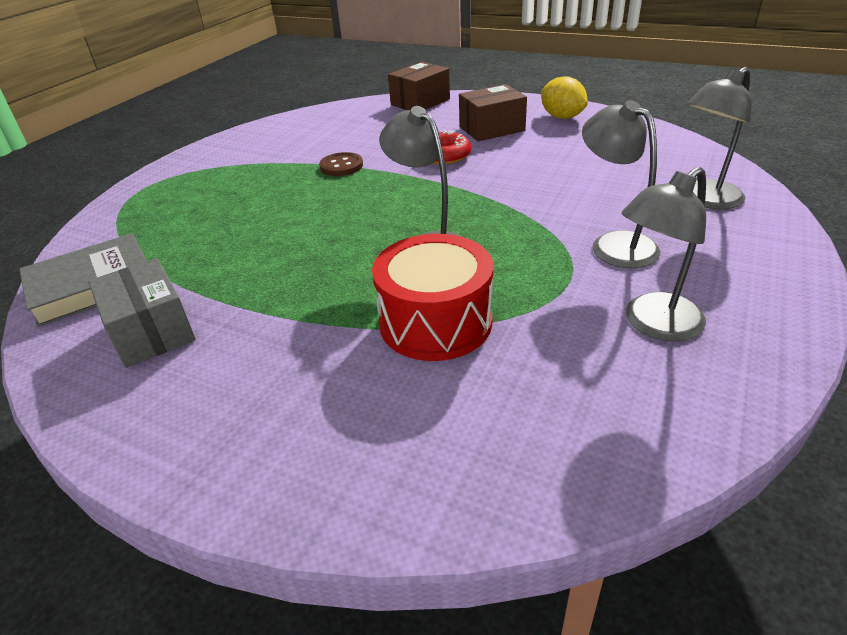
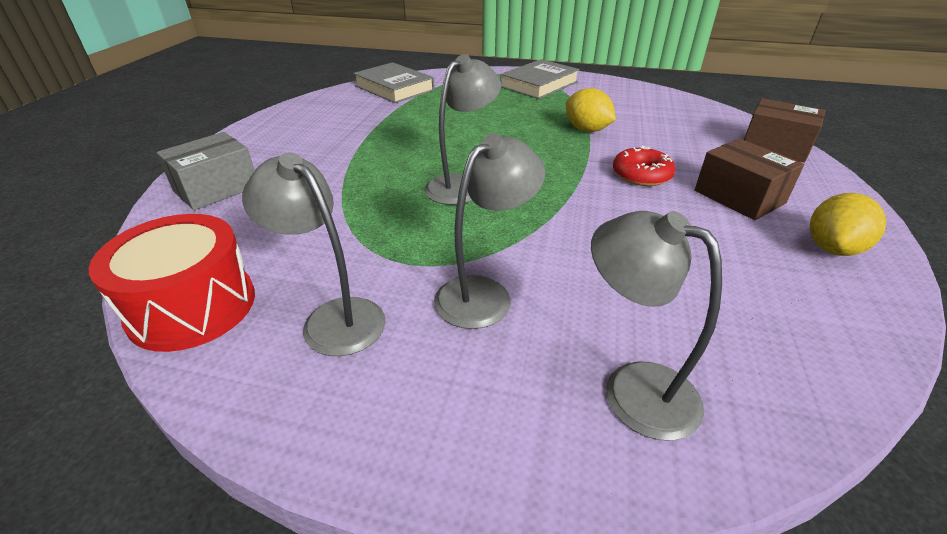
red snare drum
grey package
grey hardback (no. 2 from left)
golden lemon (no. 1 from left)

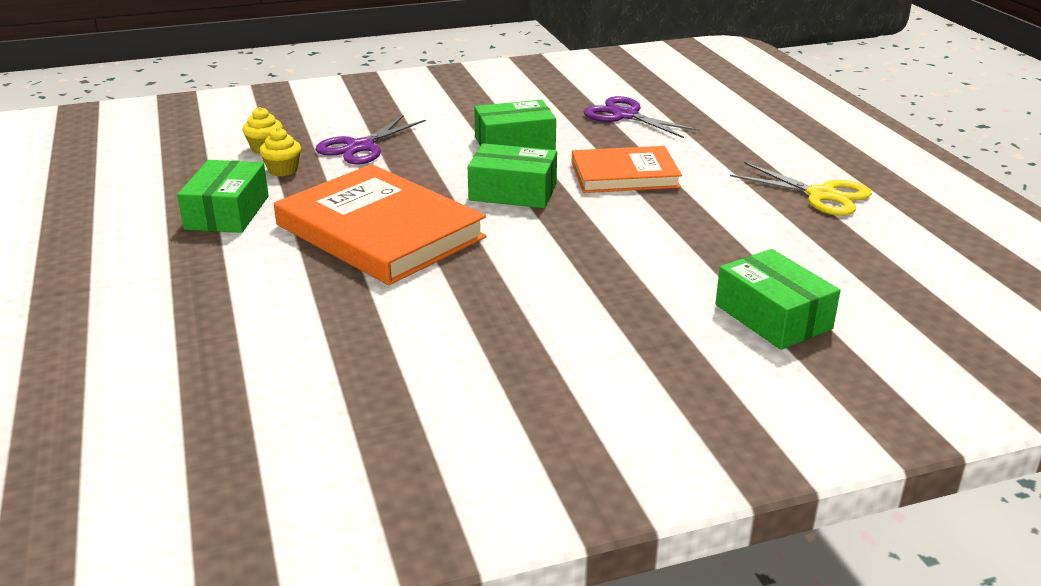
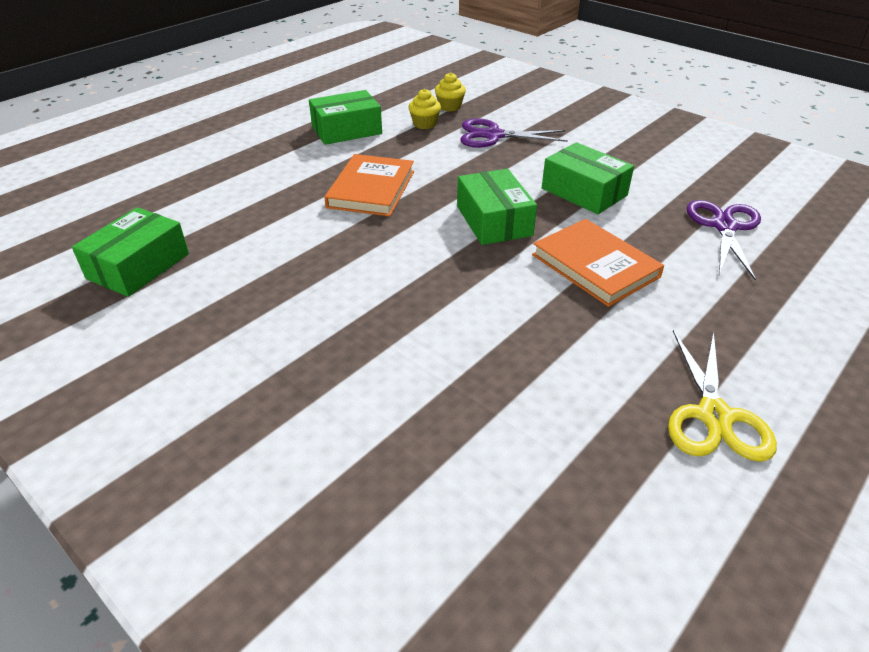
green package (no. 1 from left)
orange-coloured hardback (no. 1 from left)

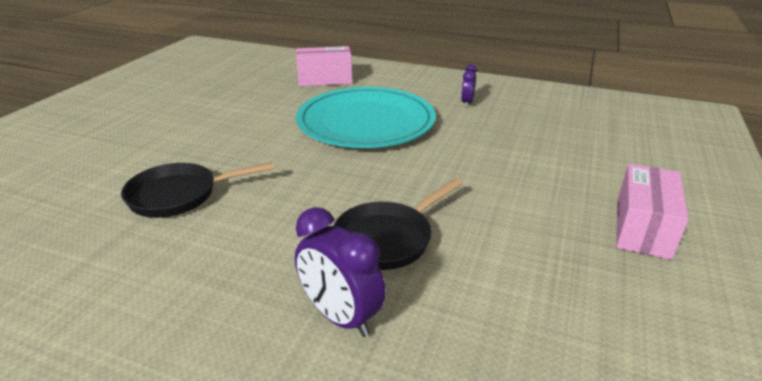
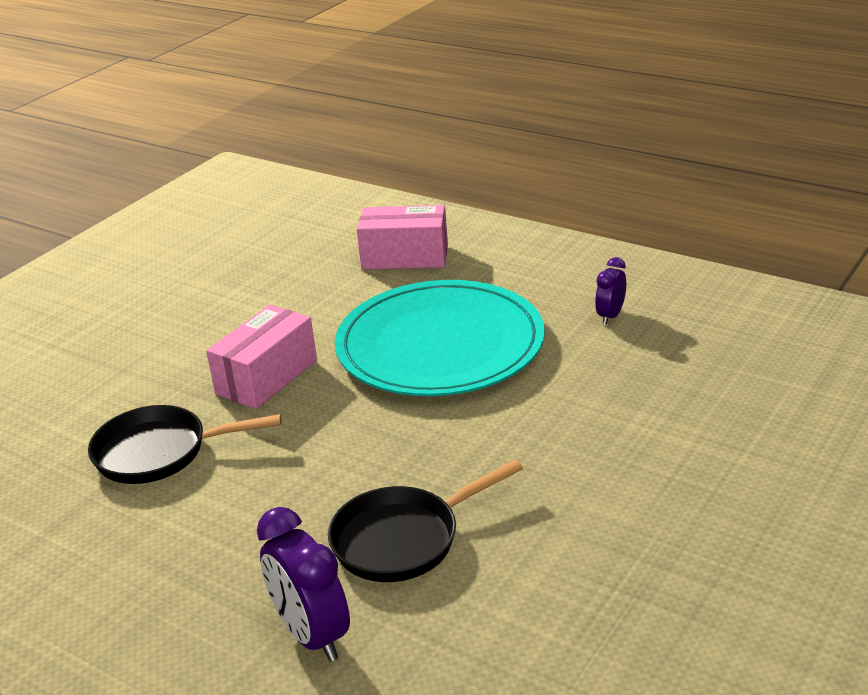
rose-pink package (no. 1 from left)

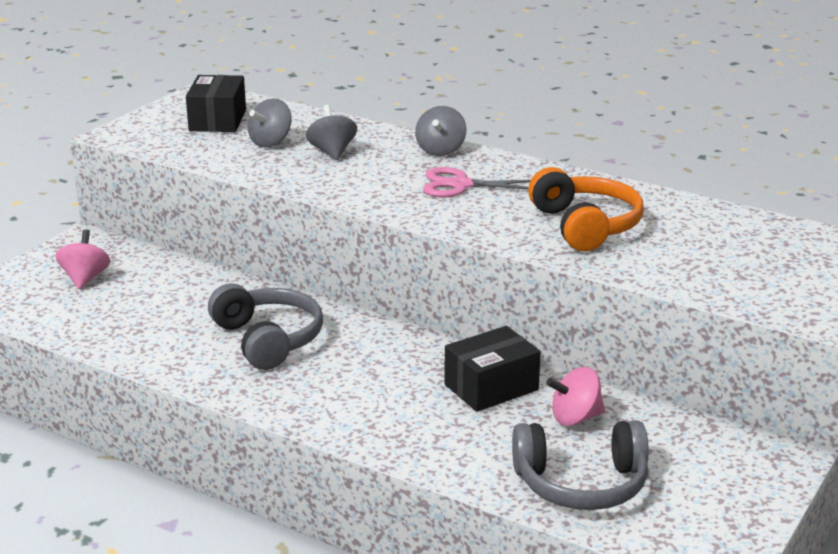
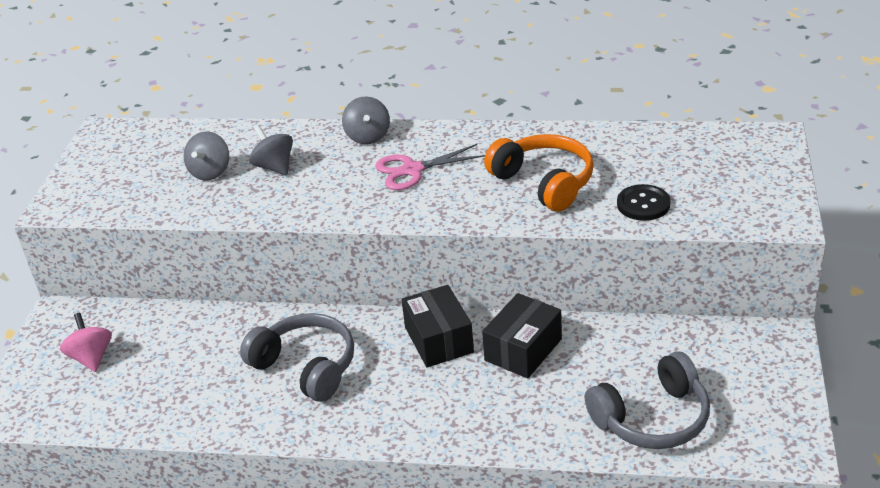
black package (no. 1 from left)
black sewing button
rose-pink toy top (no. 2 from left in the first image)

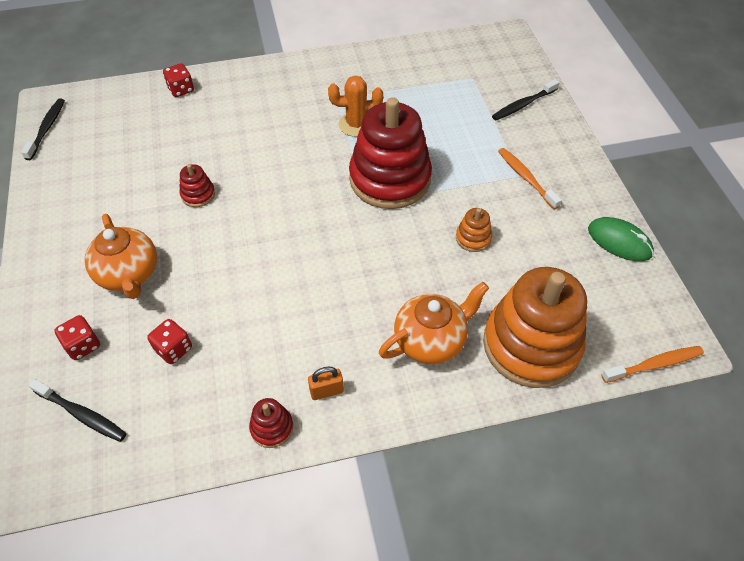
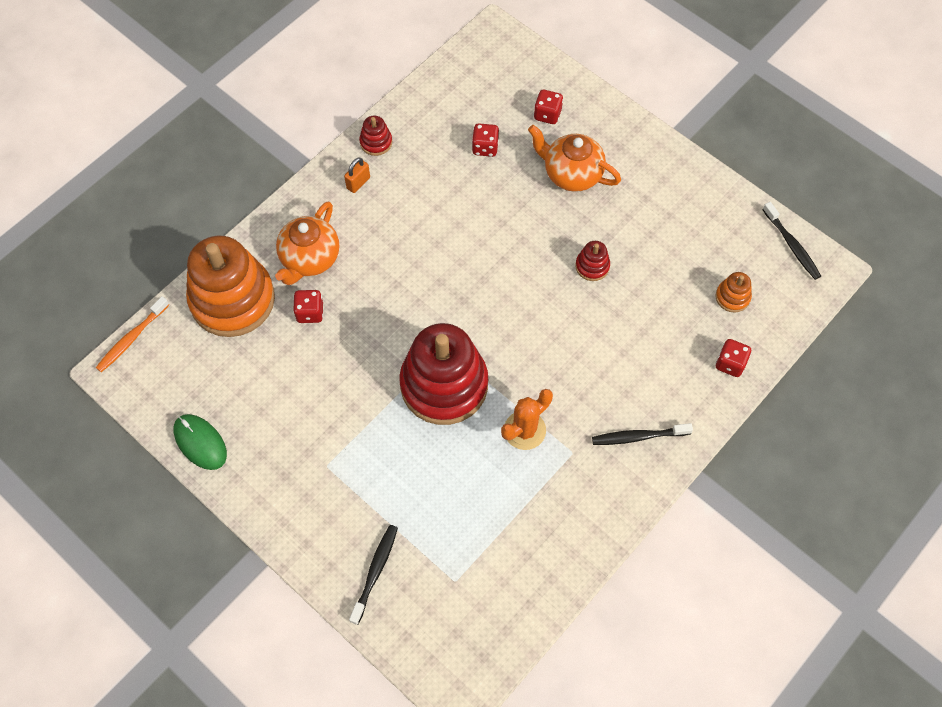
green computer mouse
red dice (no. 1 from left)
black toothbrush (no. 2 from left)
orange-coloured stacking toy (no. 2 from left)
orange-coloured toothbrush (no. 1 from left in the first image)

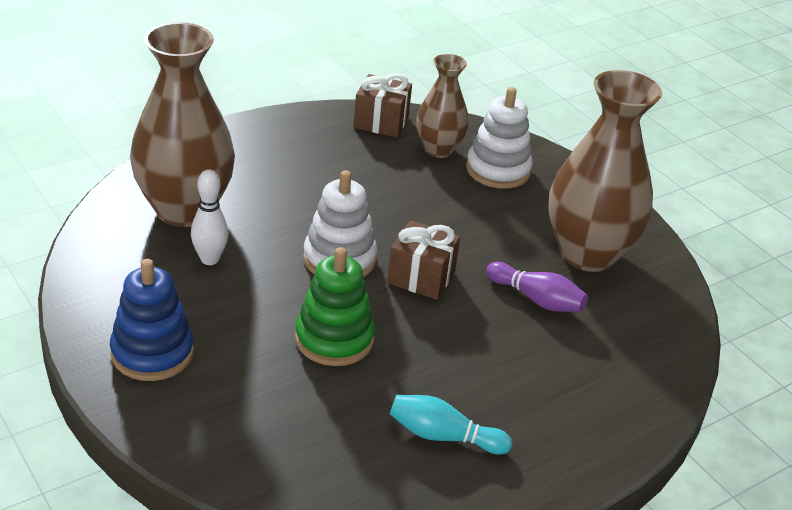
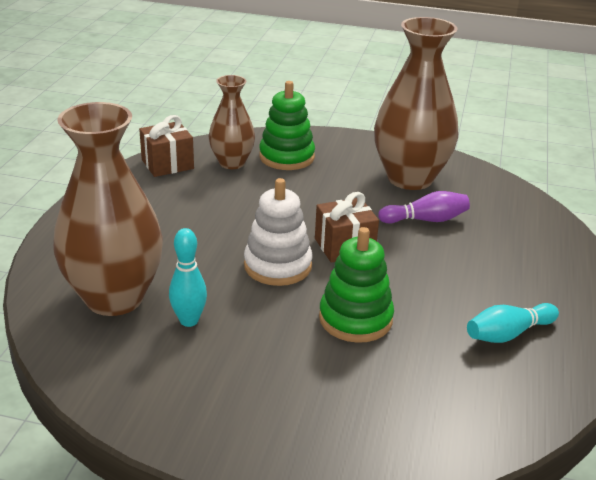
turquoise skittle (no. 1 from left)
green stacking toy (no. 1 from left)
royal blue stacking toy

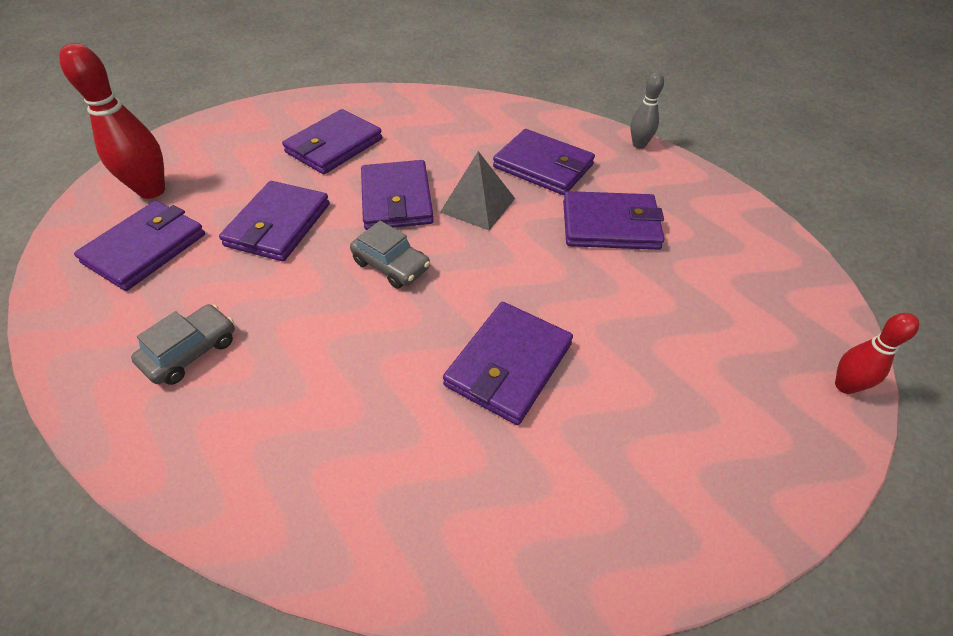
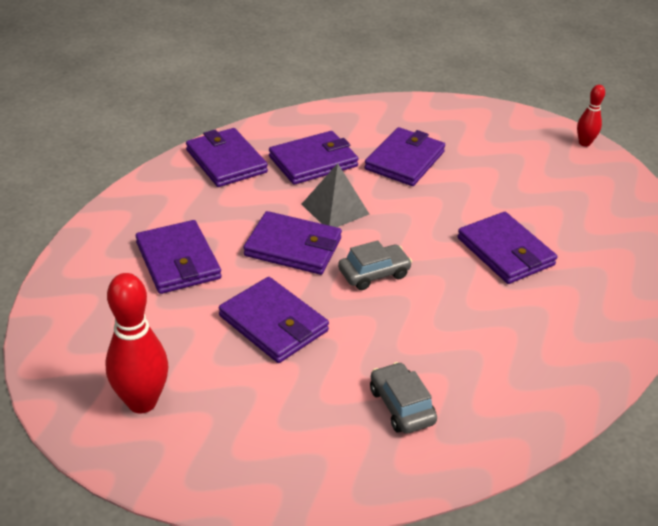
purple wallet (no. 2 from left)
grey skittle

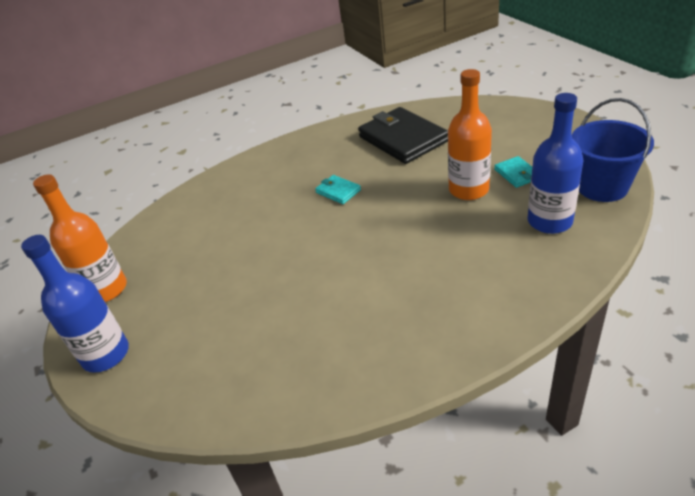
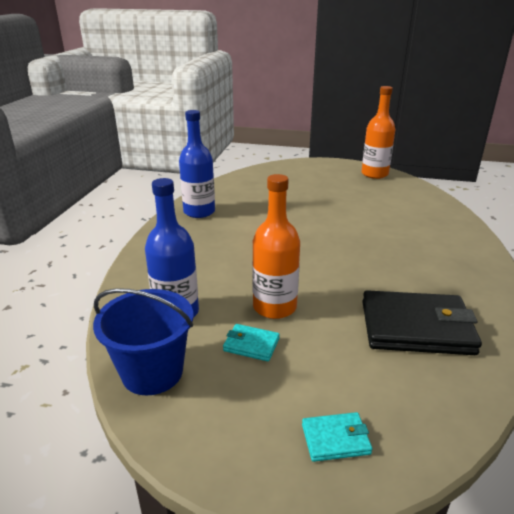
royal blue bottle (no. 2 from left)
turquoise wallet (no. 2 from left)

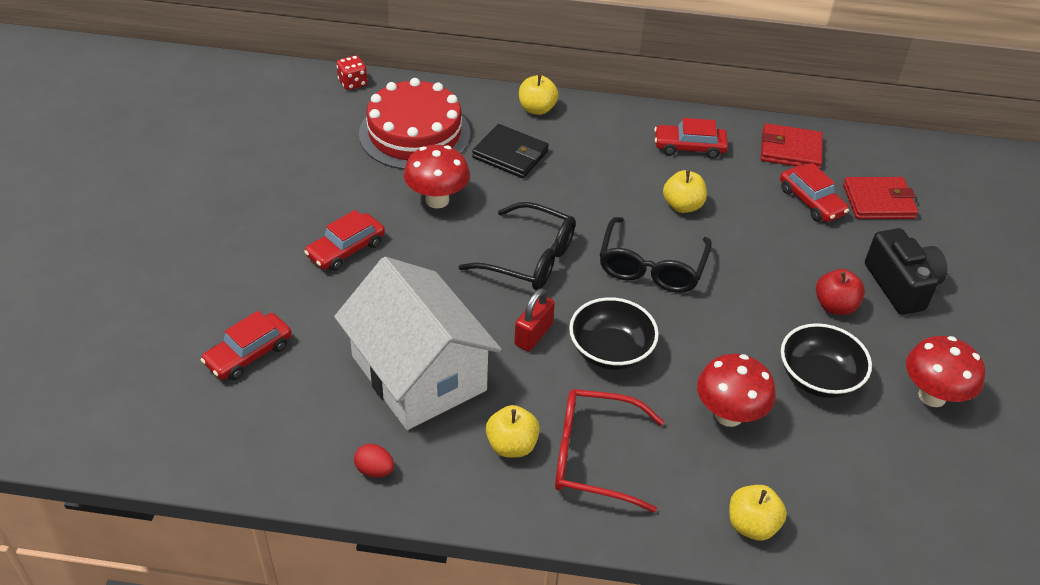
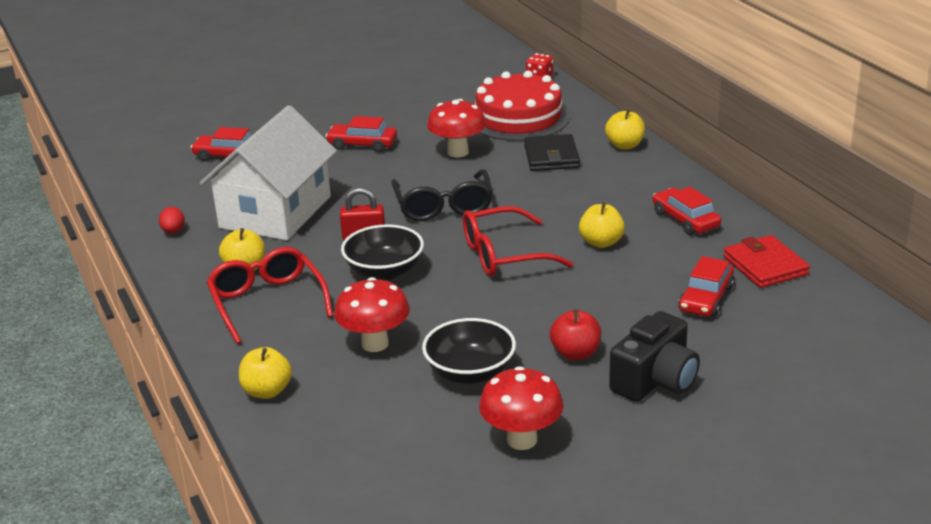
red spectacles (no. 2 from left)
red wallet (no. 2 from left in the first image)

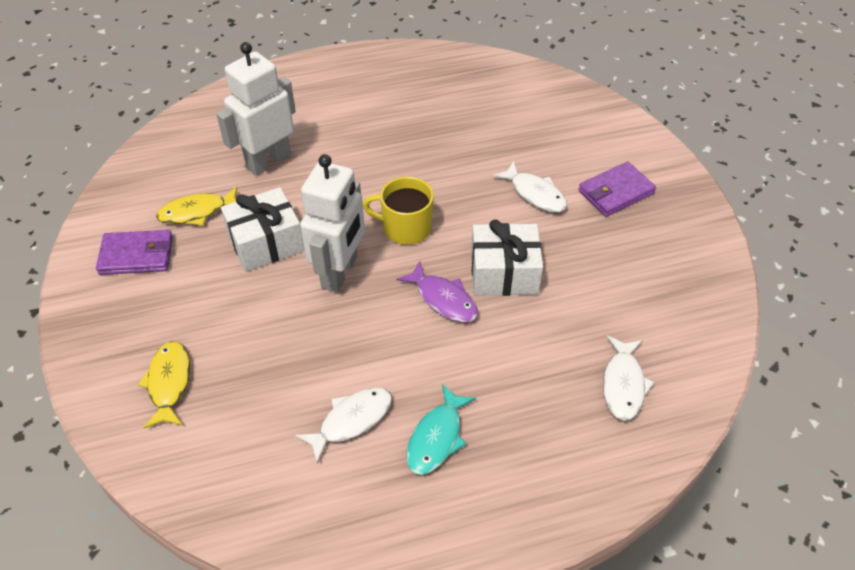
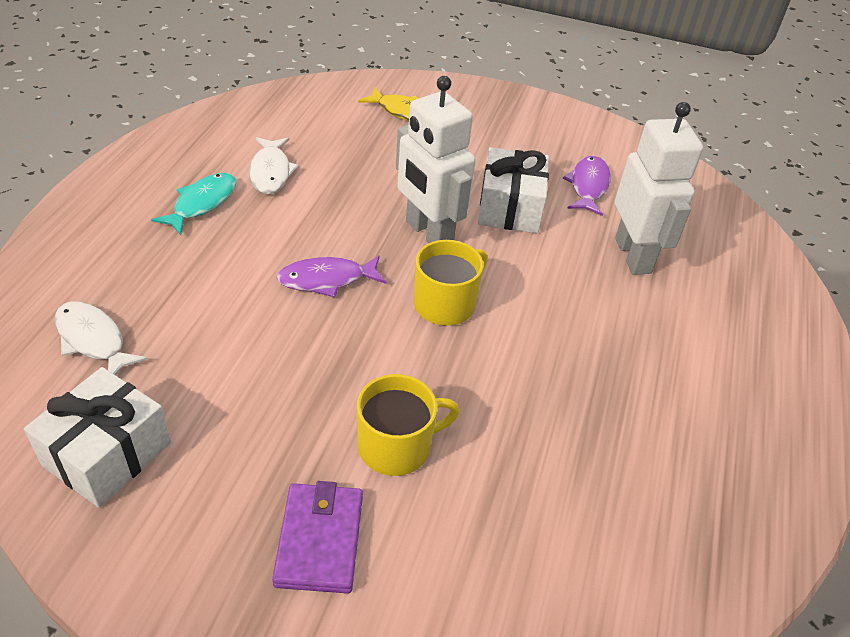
pure white gift (no. 1 from left)
turquoise fish figure
golden tea mug (no. 1 from left)
purple fish figure (no. 2 from left)
purple wallet (no. 1 from left in the first image)

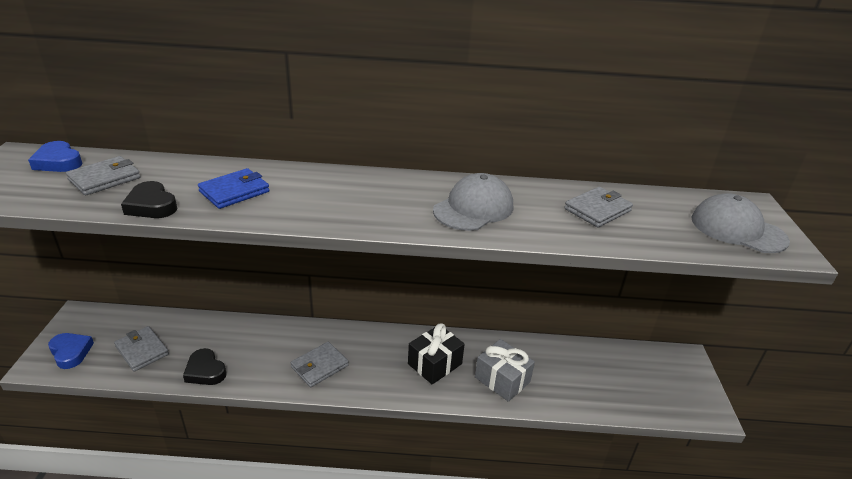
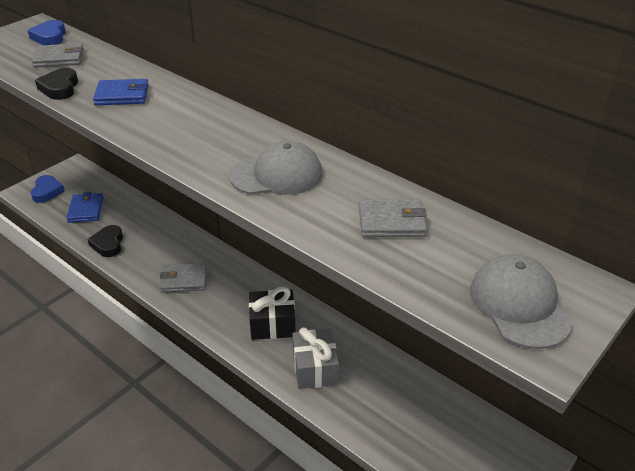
royal blue wallet (no. 1 from left)

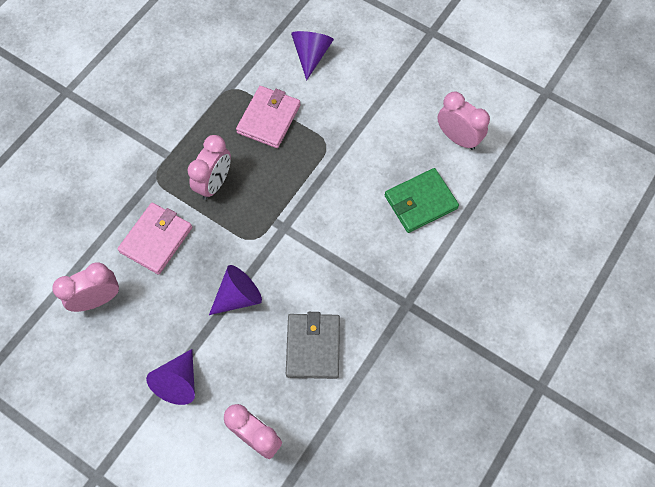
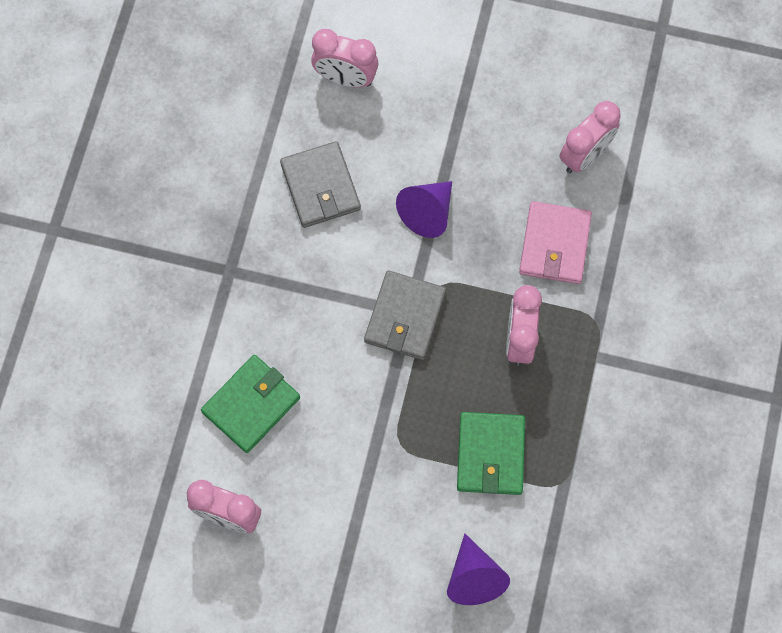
grey wallet (no. 2 from left)
green wallet (no. 2 from left)
purple cone shape (no. 1 from left in the first image)

